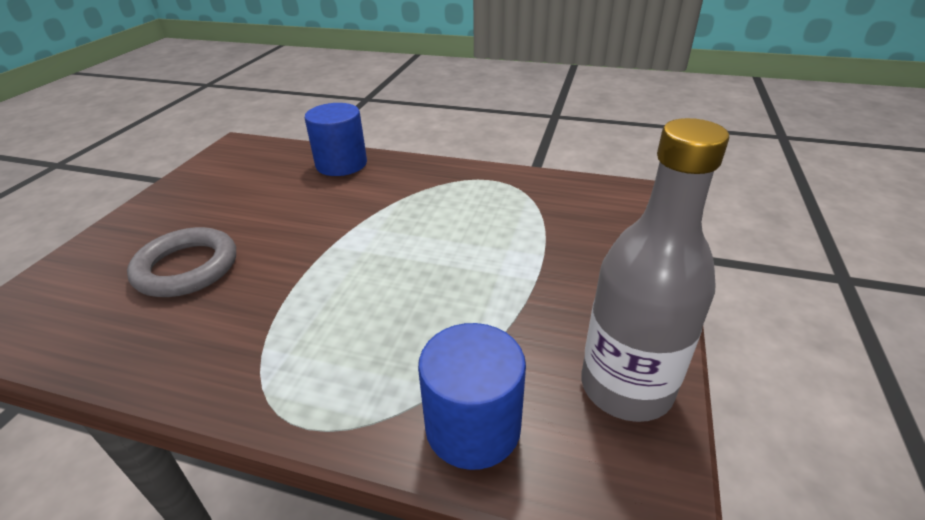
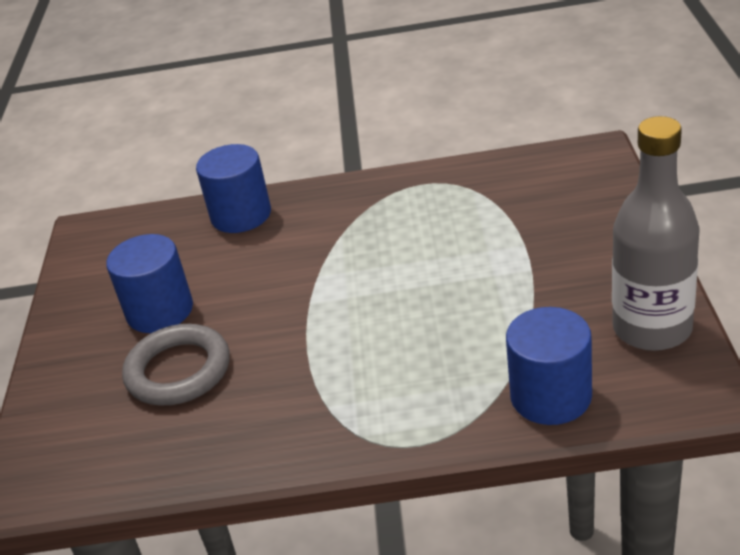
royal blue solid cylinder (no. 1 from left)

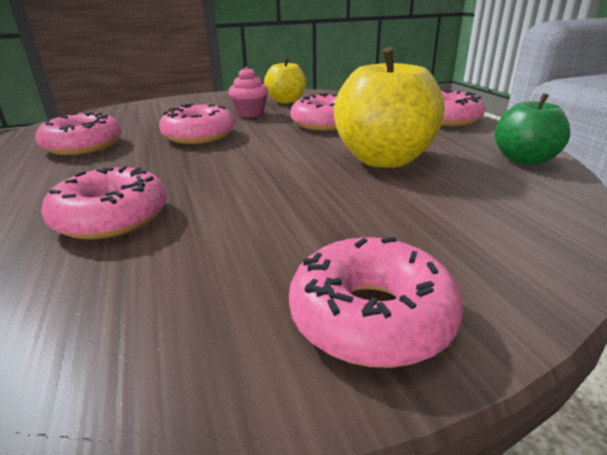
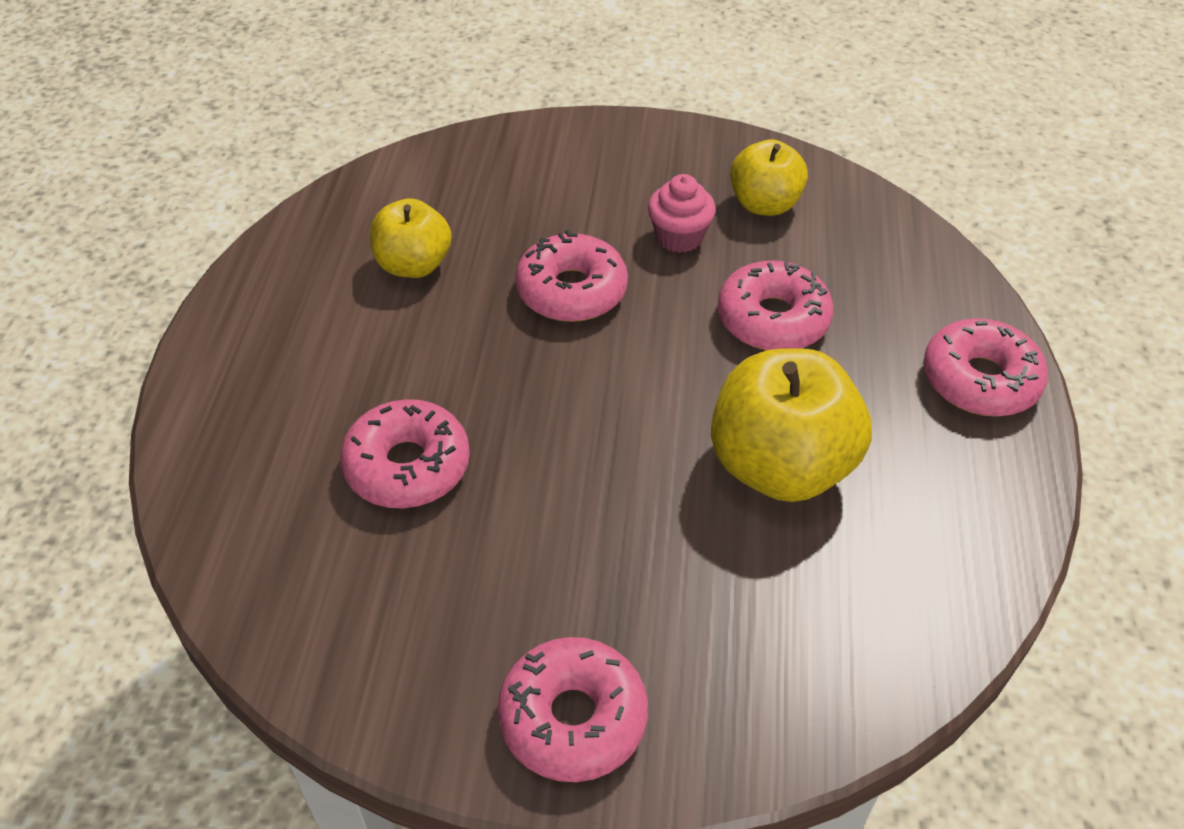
golden apple (no. 1 from left)
green apple

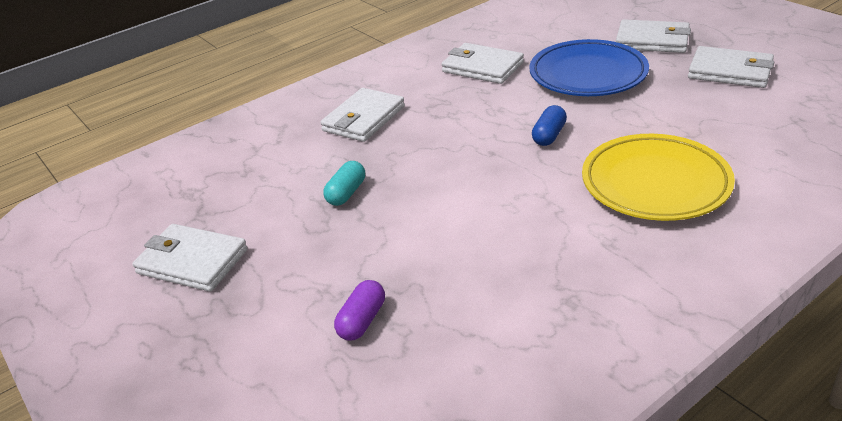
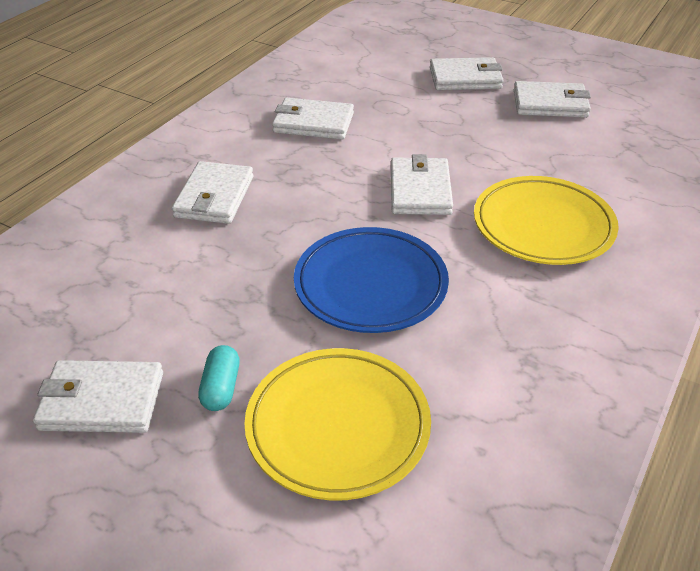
turquoise capsule
golden plate (no. 1 from left)
royal blue plate
pure white wallet (no. 4 from left)

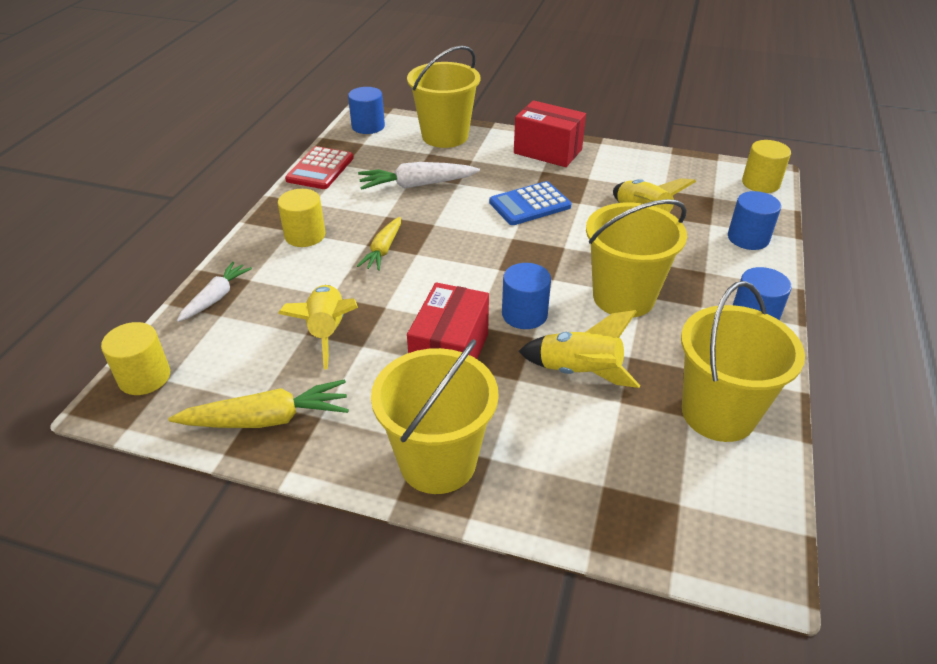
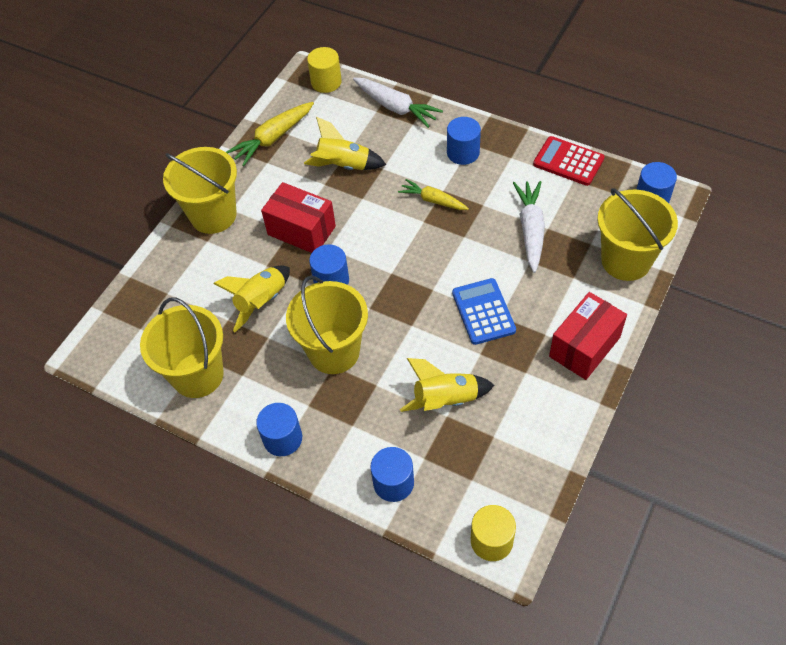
golden toy carrot (no. 1 from left)
pure white toy carrot (no. 1 from left)
royal blue solid cylinder (no. 4 from left)

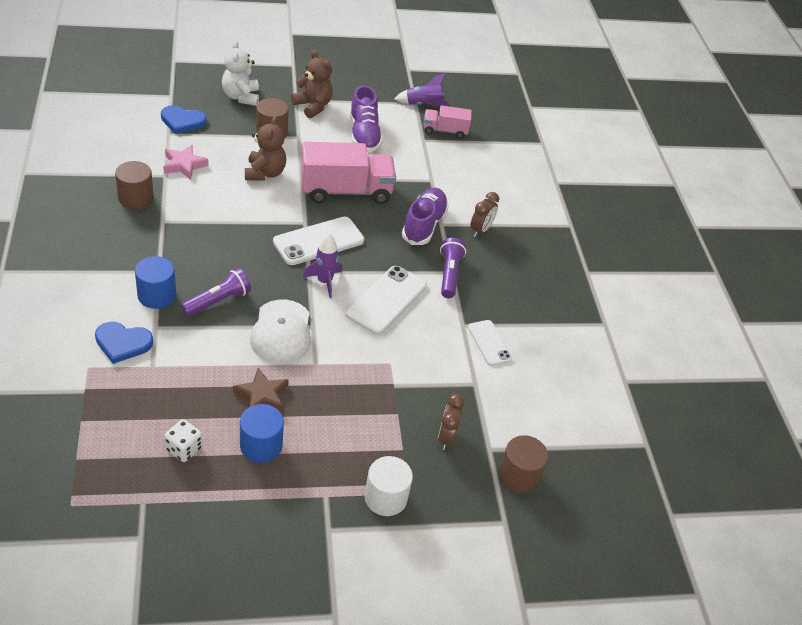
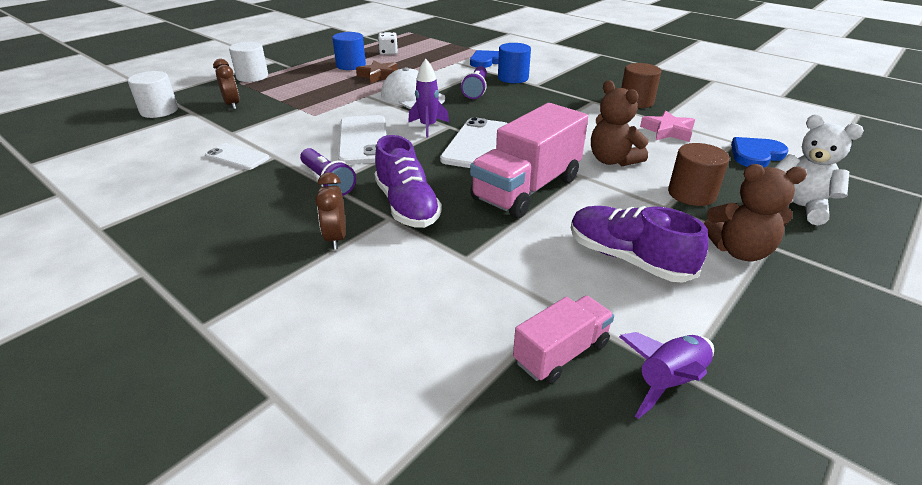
pure white solid cylinder (no. 1 from left)

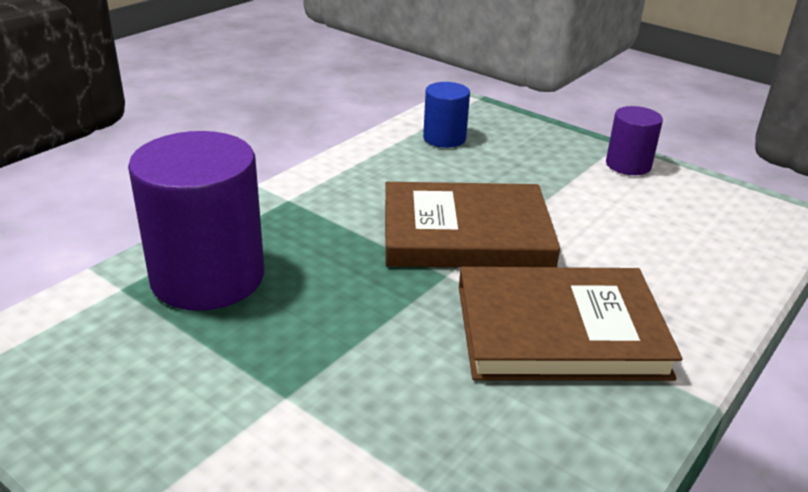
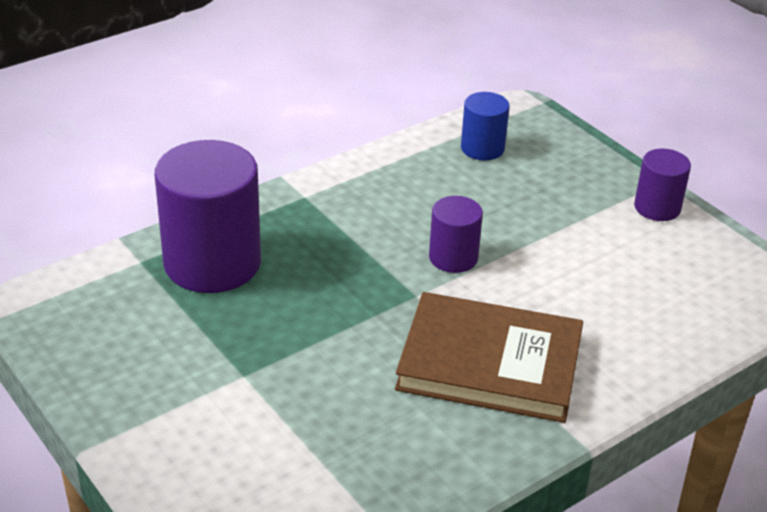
purple solid cylinder (no. 2 from left)

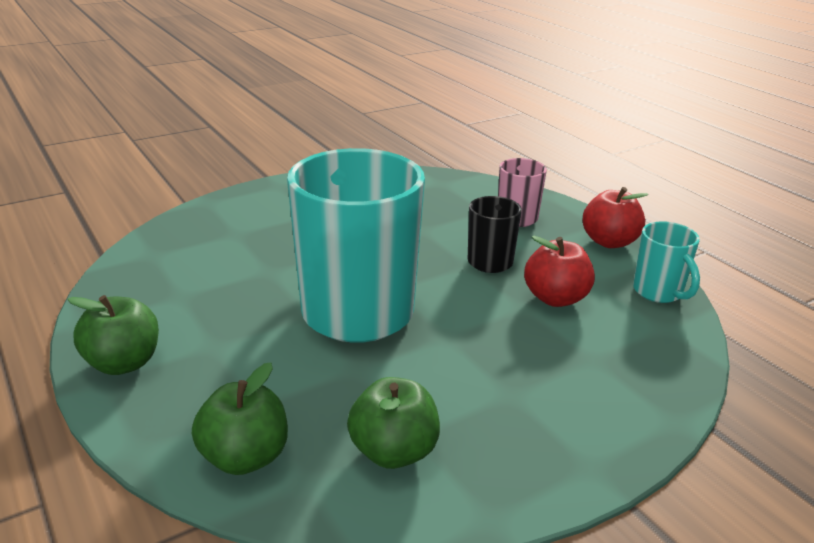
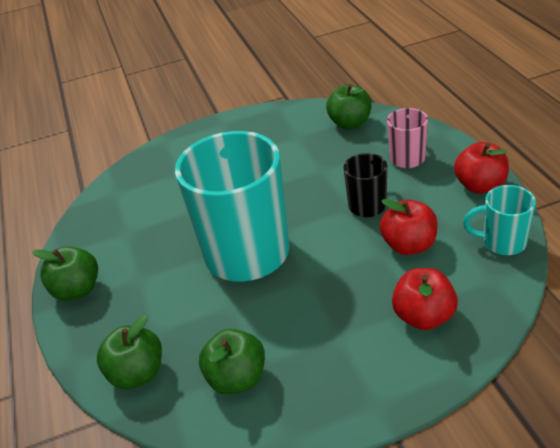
green apple (no. 4 from left)
red apple (no. 2 from left)
turquoise tea mug (no. 2 from left)

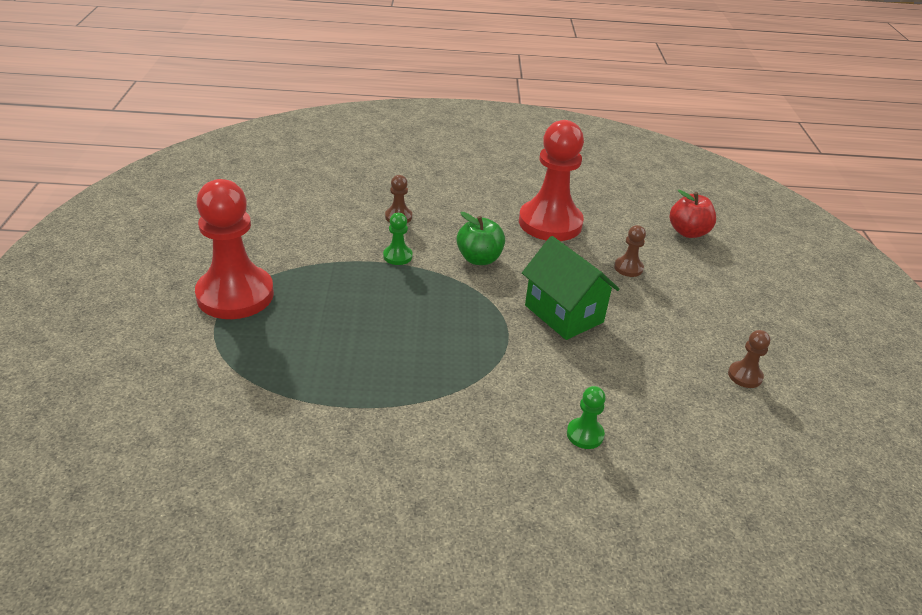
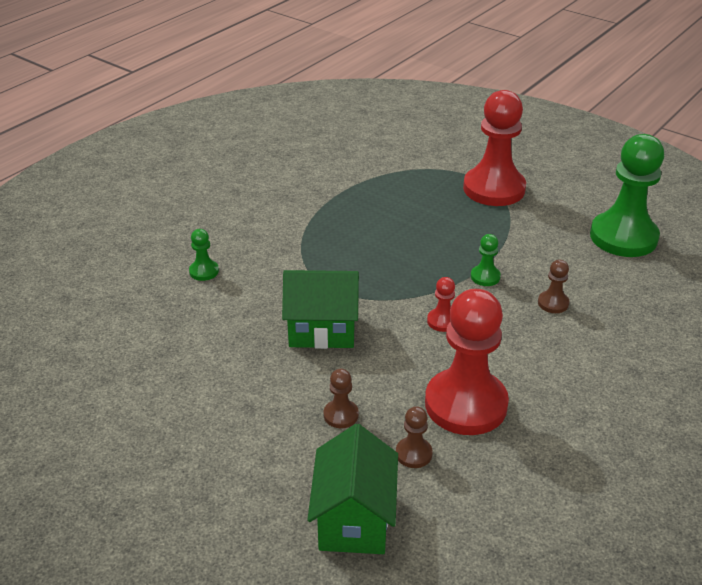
green house (no. 2 from left)
russet chess pawn (no. 2 from left)
red chess pawn (no. 1 from left)
green chess pawn (no. 3 from left)

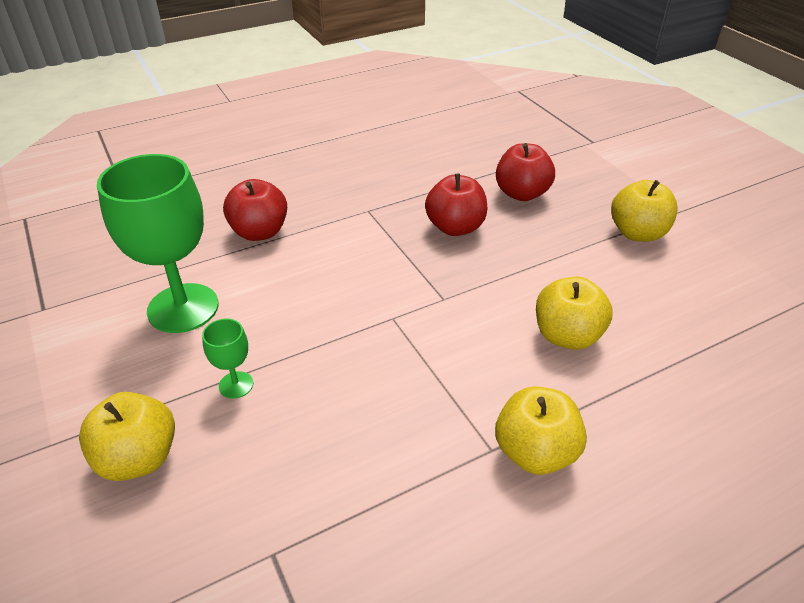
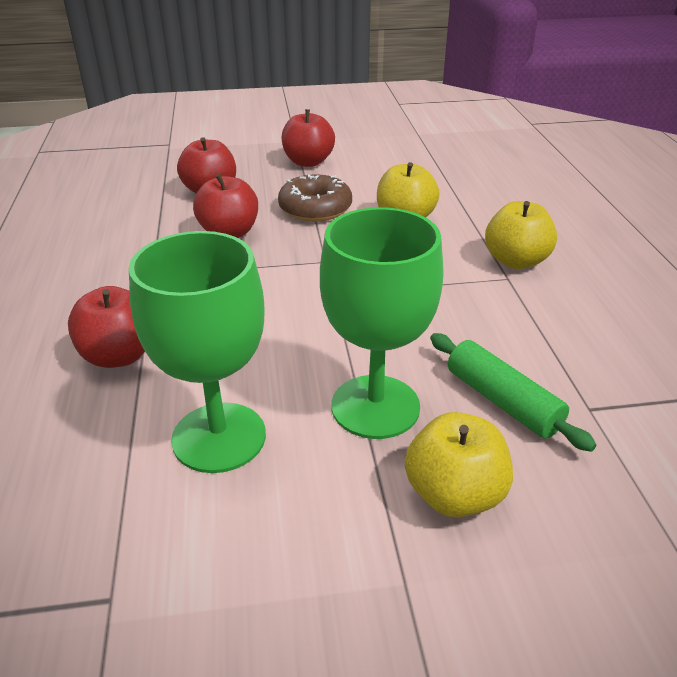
russet glazed donut
red apple (no. 4 from left)
green goblet (no. 2 from left)
green rolling pin

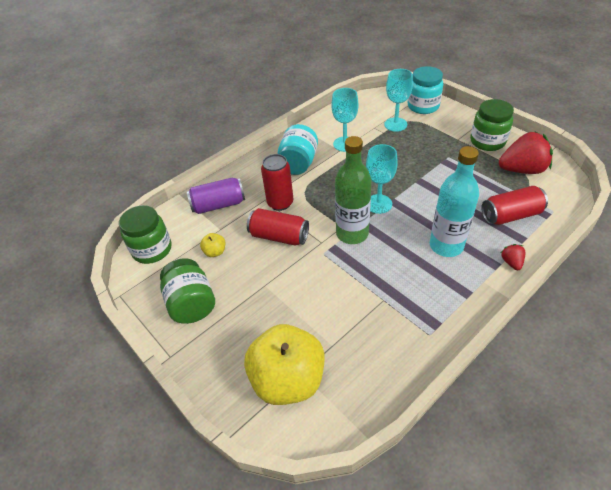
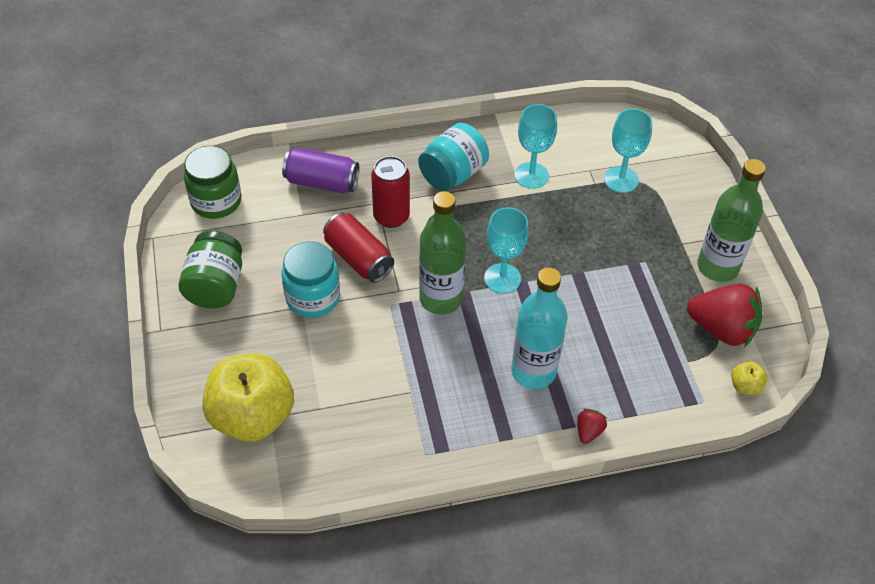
turquoise jam jar (no. 1 from left)
green bottle (no. 2 from left)
golden apple (no. 2 from left)
red can (no. 3 from left in the first image)

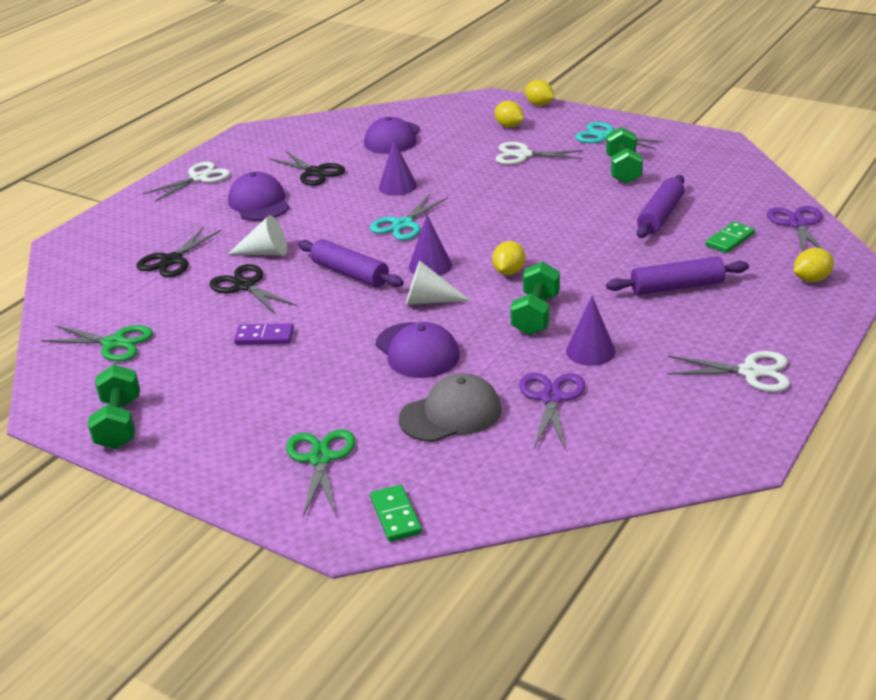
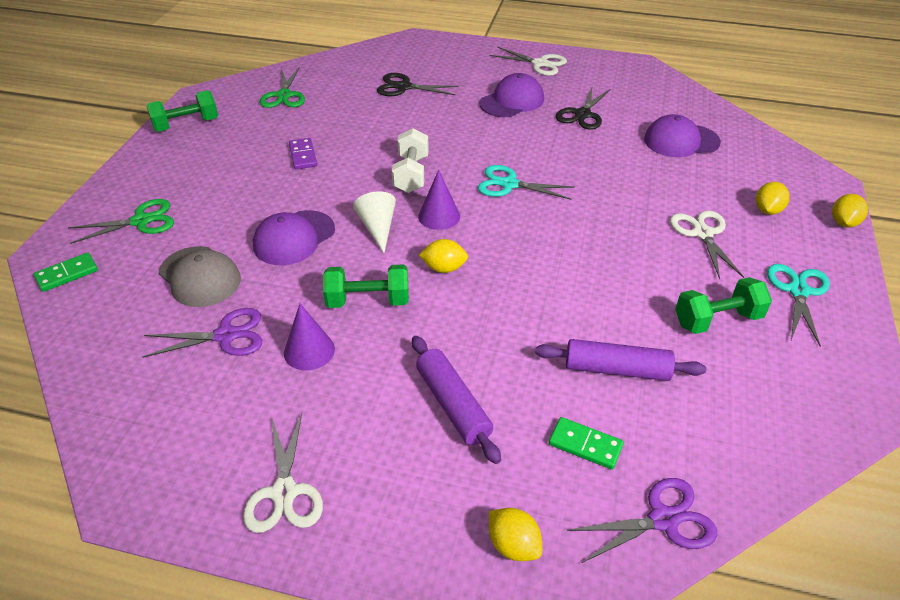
pure white hand weight
black pair of scissors (no. 2 from left in the first image)
pure white cone shape (no. 1 from left in the first image)
purple cone shape (no. 1 from left in the first image)

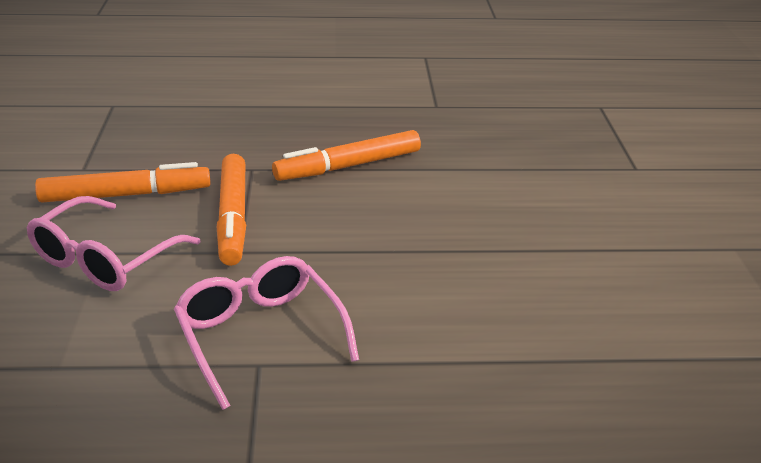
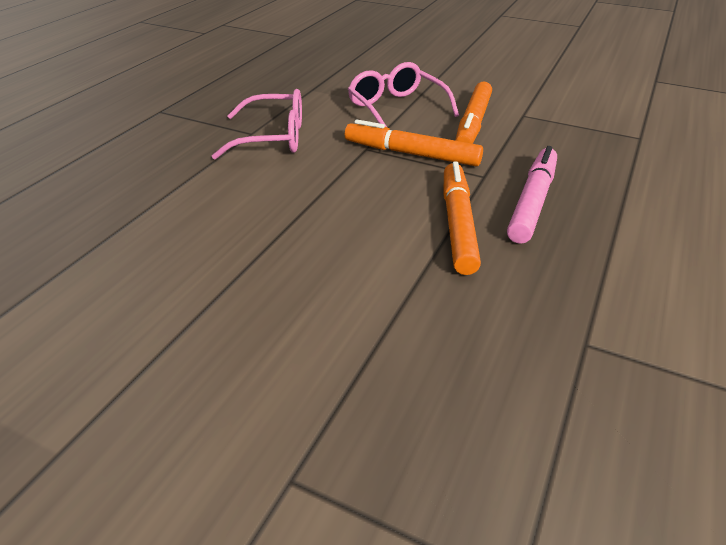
rose-pink felt pen

